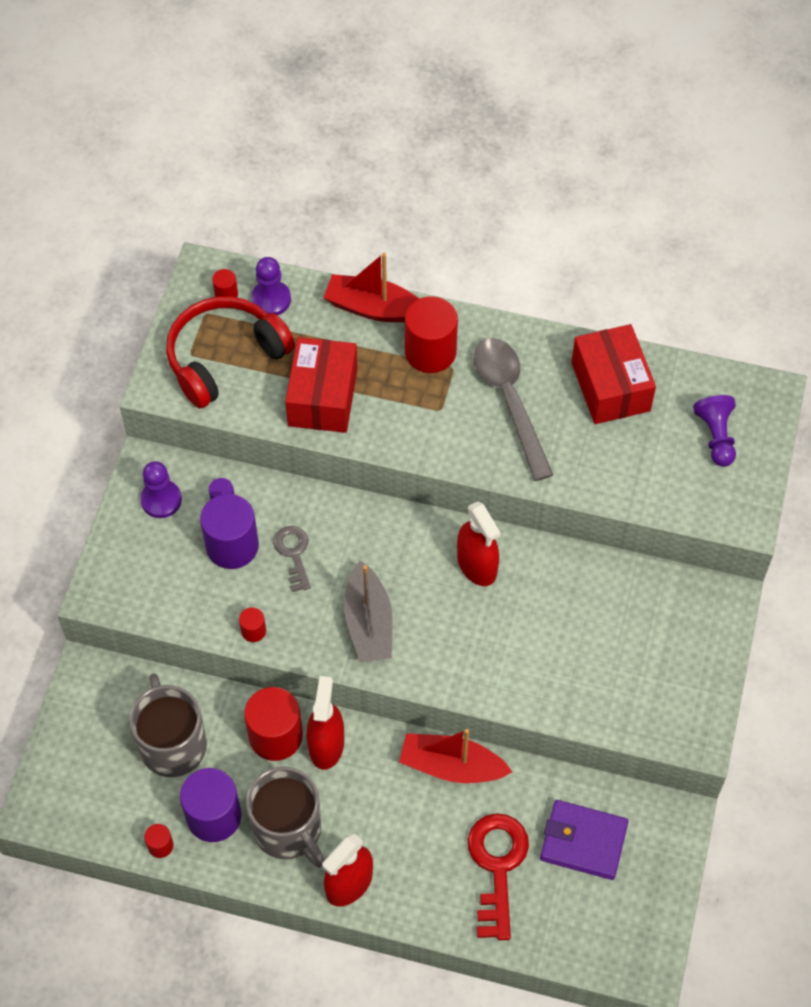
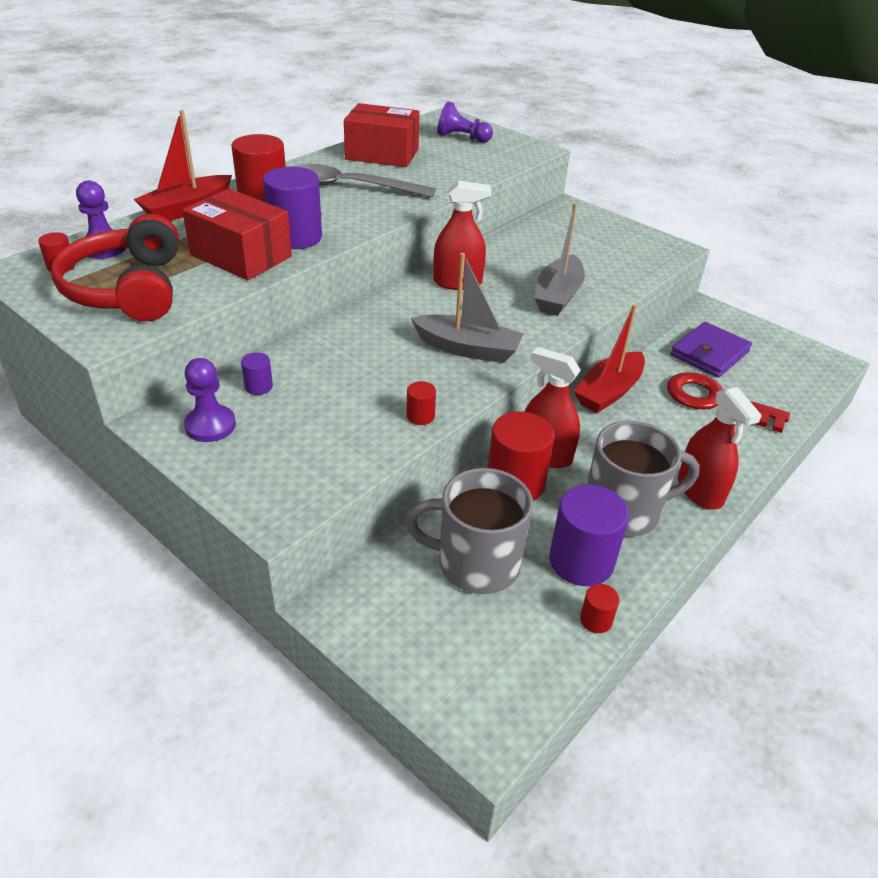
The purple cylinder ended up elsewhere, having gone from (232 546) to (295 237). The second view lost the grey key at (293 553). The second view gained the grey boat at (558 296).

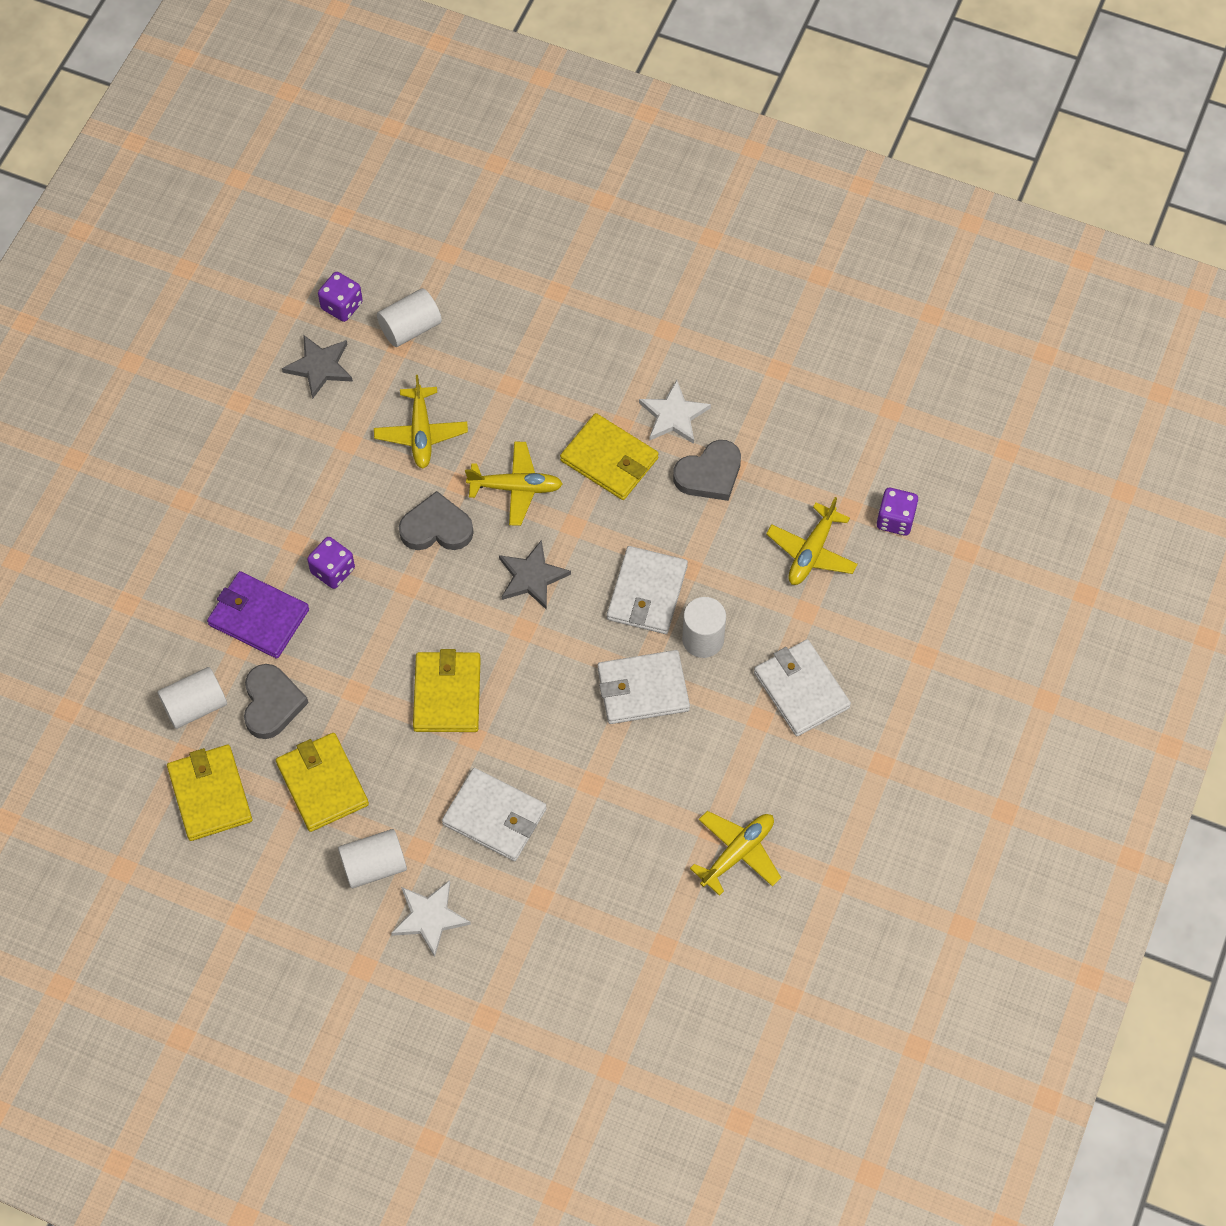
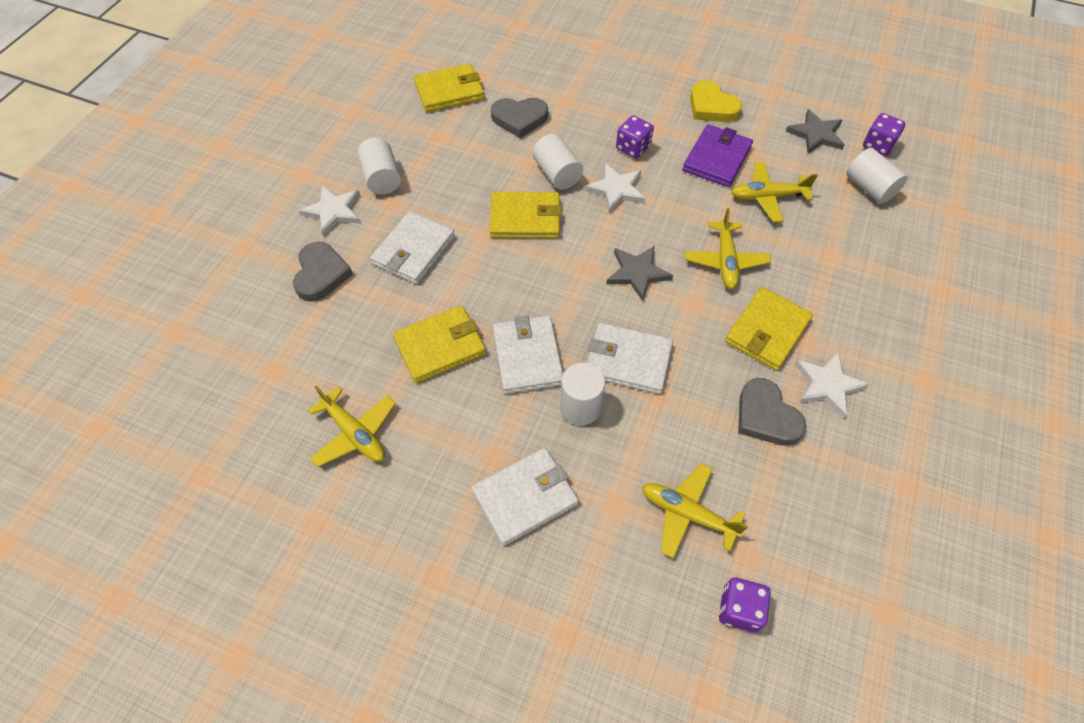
The white cylinder ended up elsewhere, having gone from (195 706) to (557 174). The purple wallet ended up elsewhere, having gone from (258 617) to (716 158). The yellow wallet ended up elsewhere, having gone from (322 784) to (440 346). The grey heart ended up elsewhere, having gone from (436 528) to (321 274). The second view gained the white star at (616 189). The second view gained the yellow heart at (711 106).

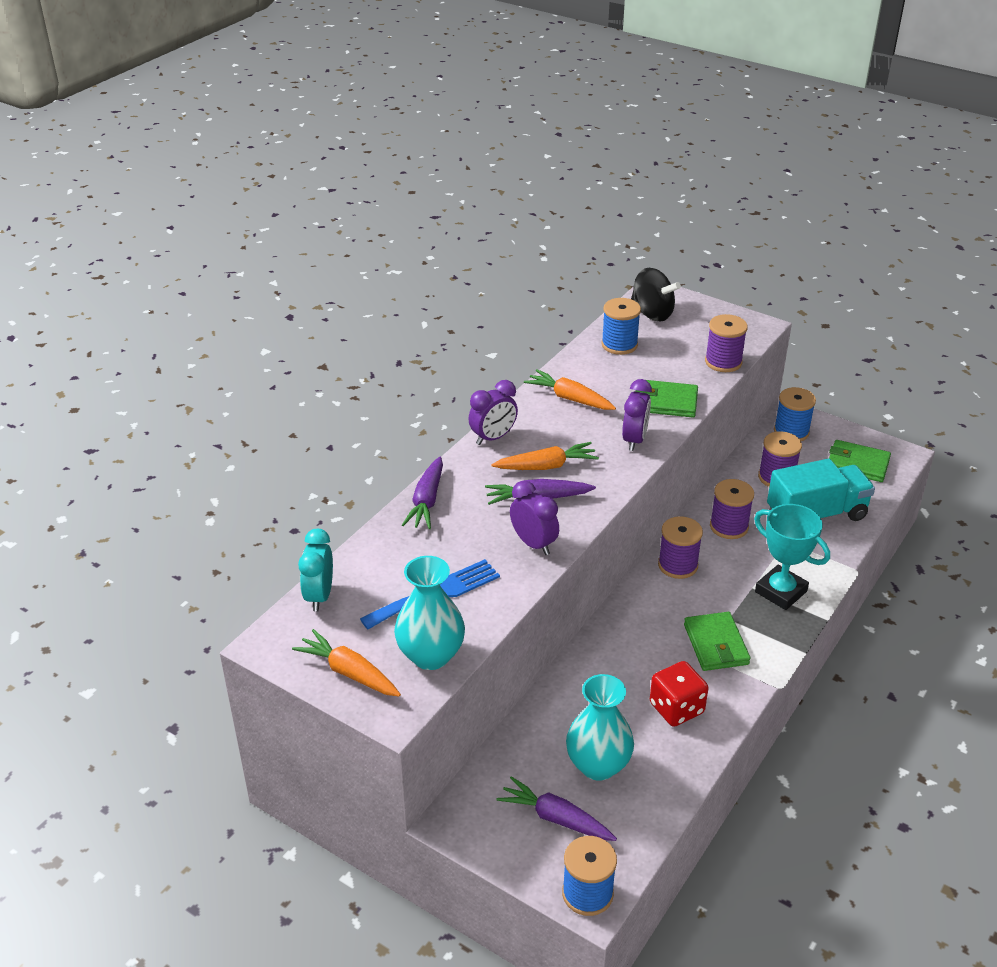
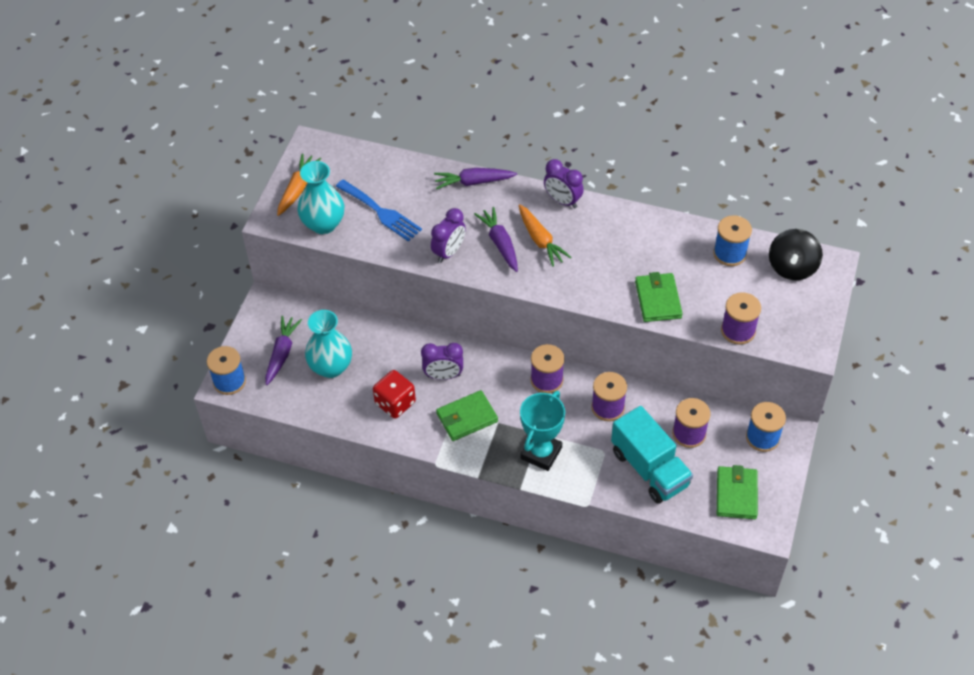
The second view lost the turquoise clock at (319 596). The second view lost the orange carrot at (570 398). The purple clock ended up elsewhere, having gone from (634 440) to (443 376).

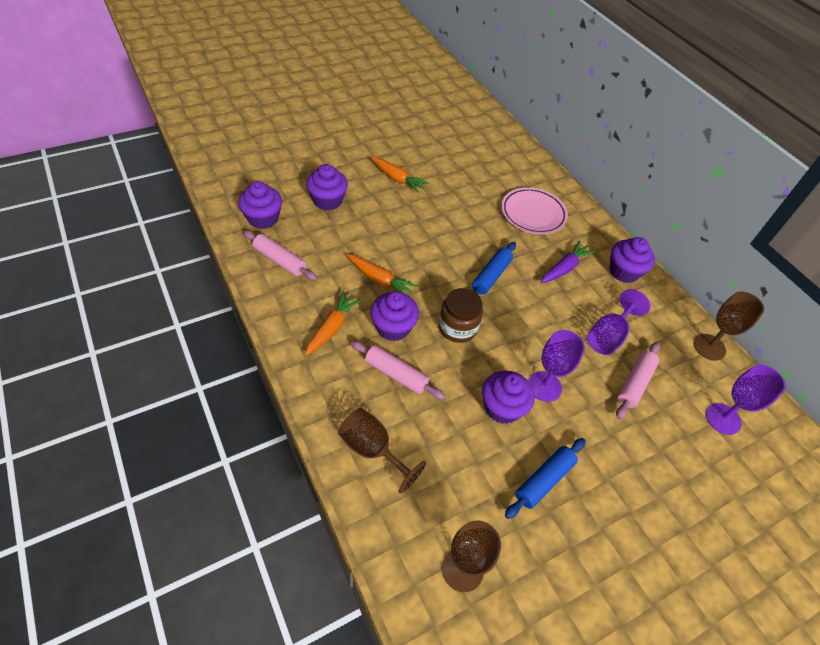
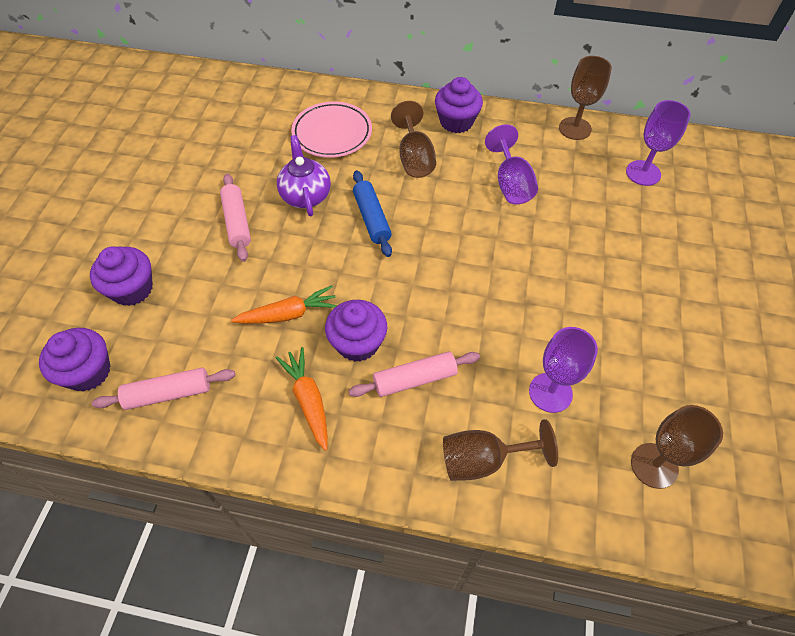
The second view lost the orange carrot at (397 178). The second view lost the brown jar at (457 327). The second view lost the purple cupcake at (502 407). The second view lost the blue rolling pin at (544 480). The purple goblet ended up elsewhere, having gone from (544 386) to (550 392). Where the purple carrot stood at (564 268), the brown goblet came to stand at (414 158). The pink rolling pin ended up elsewhere, having gone from (634 383) to (237 222). The second view gained the purple teapot at (306 196).

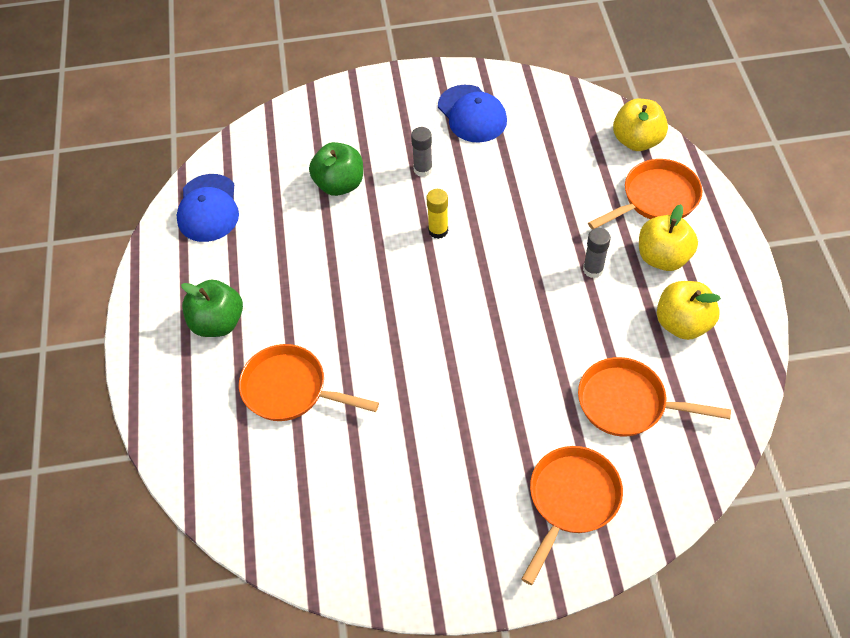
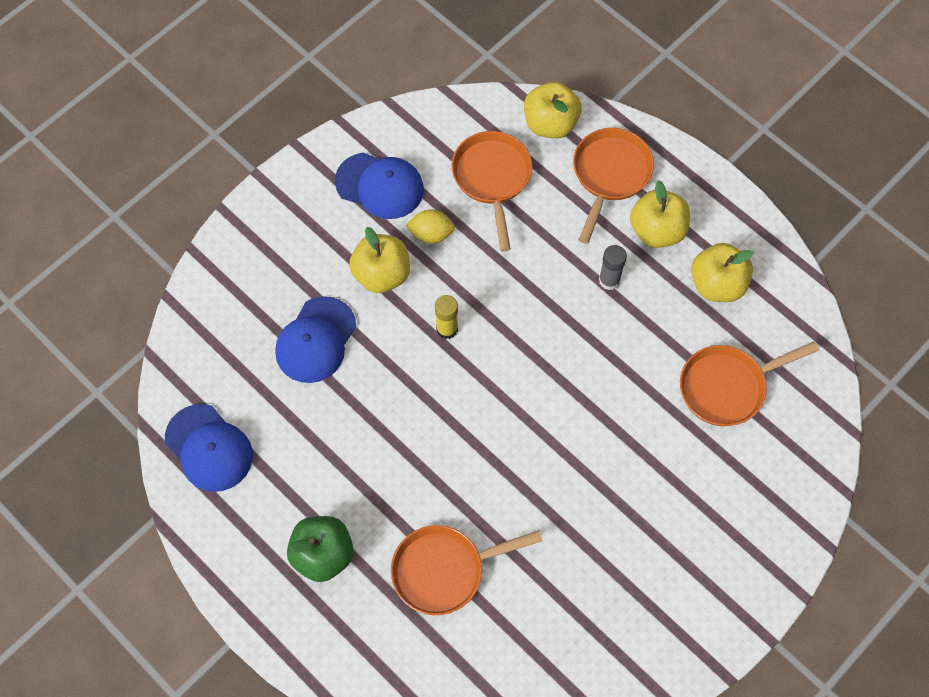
Where the green apple stood at (339 184), the blue cap came to stand at (316 340). Where the grey glue stick stood at (423 169), the yellow apple came to stand at (381 274). The orange pan ended up elsewhere, having gone from (571 500) to (492 178). The second view gained the yellow lemon at (431 234).

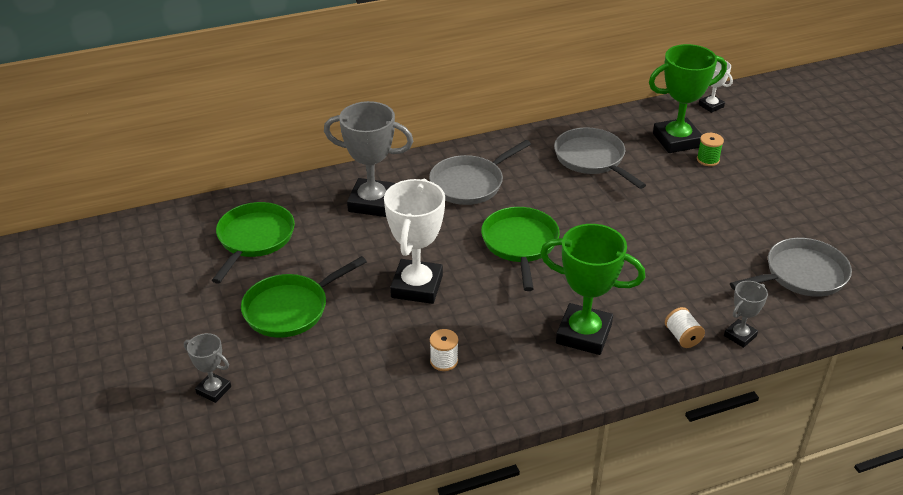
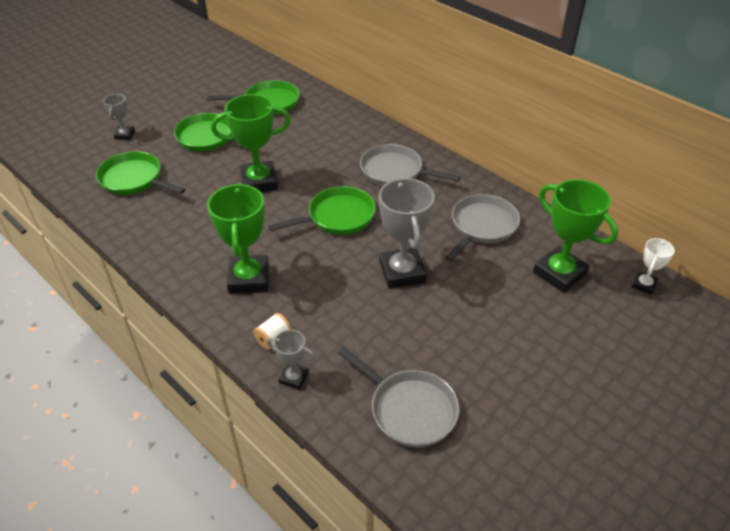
The grey trophy ended up elsewhere, having gone from (372 202) to (402 272). What was the white trophy at (417 286) turned into the green trophy at (259 182). The second view lost the white spool at (444 361). The second view lost the green spool at (708 159). The second view gained the green pan at (134 179).

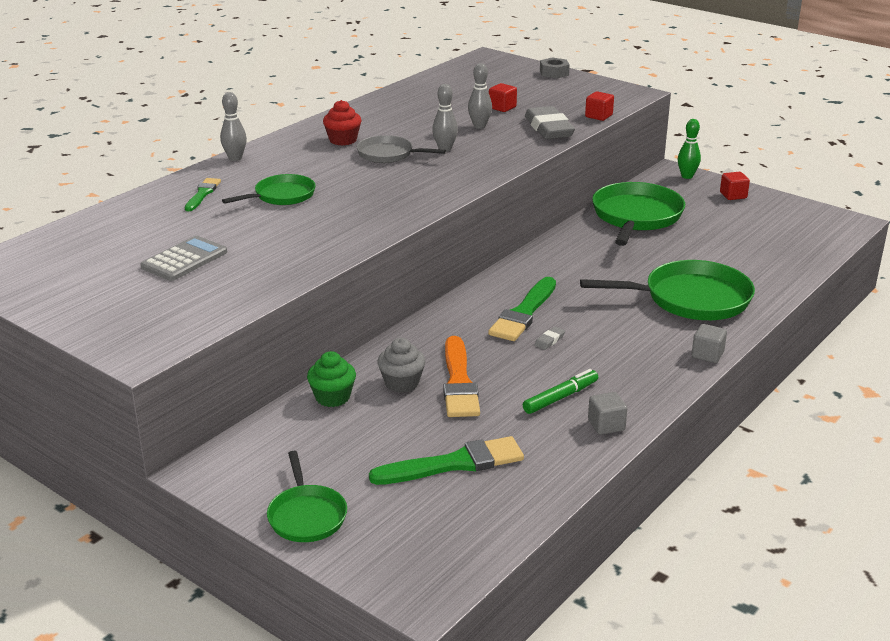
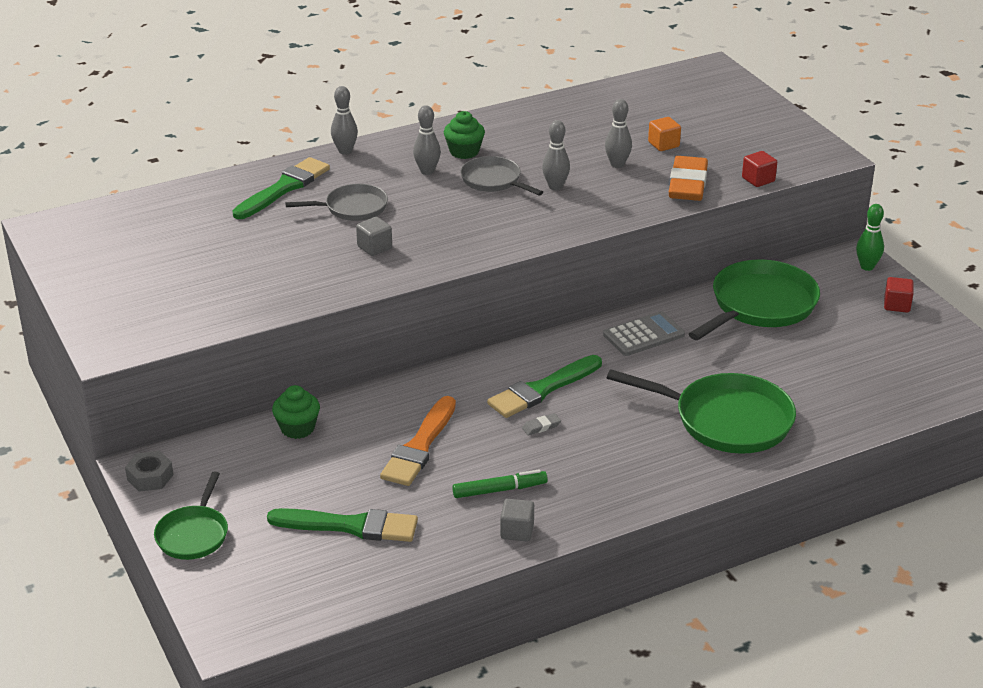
The grey calculator ended up elsewhere, having gone from (184 260) to (643 335). The size of the green brush at (202 194) changed by a factor of 1.74. What was the green pan at (281 196) turned into the grey pan at (352 208). What was the red cupcake at (343 140) turned into the green cupcake at (464 152). The second view lost the grey cupcake at (401 383). What was the red cube at (502 107) turned into the orange cube at (663 144). What was the grey eraser at (549 128) turned into the orange eraser at (688 184). The grey nut ended up elsewhere, having gone from (554 73) to (150 477). The grey cube ended up elsewhere, having gone from (707 355) to (374 247). The second view gained the grey bowling pin at (427 171).

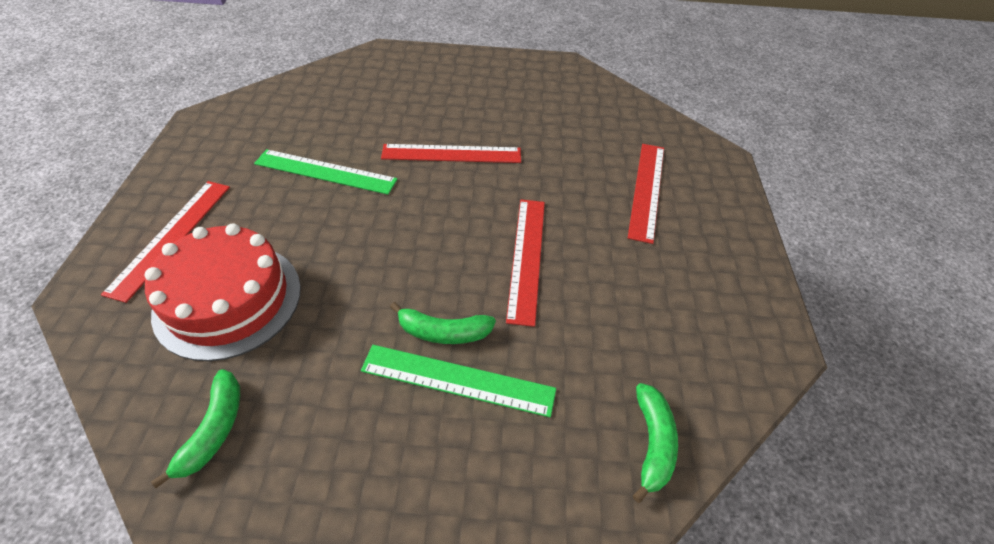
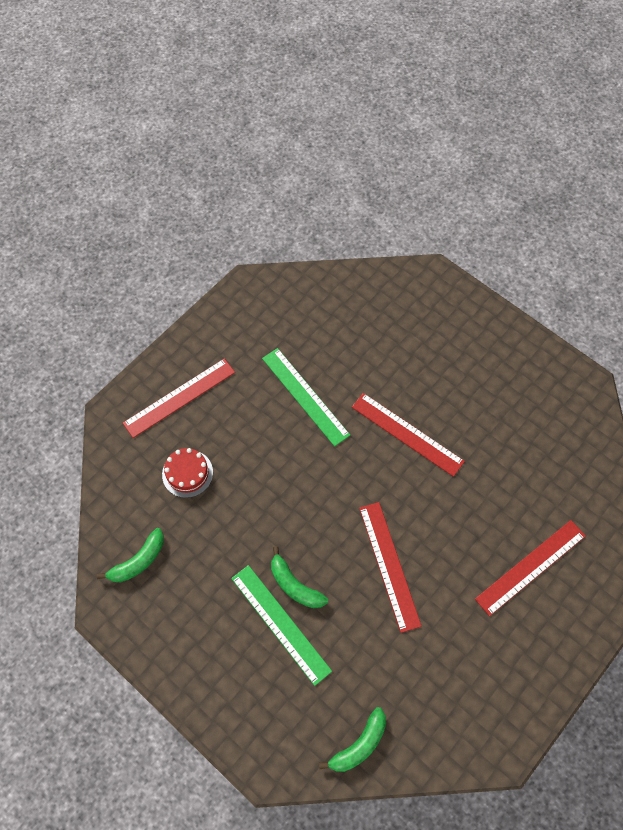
The size of the red cake at (228 299) changed by a factor of 0.51. The red ruler at (526 257) ended up facing another way, 60 degrees counterclockwise from before.

